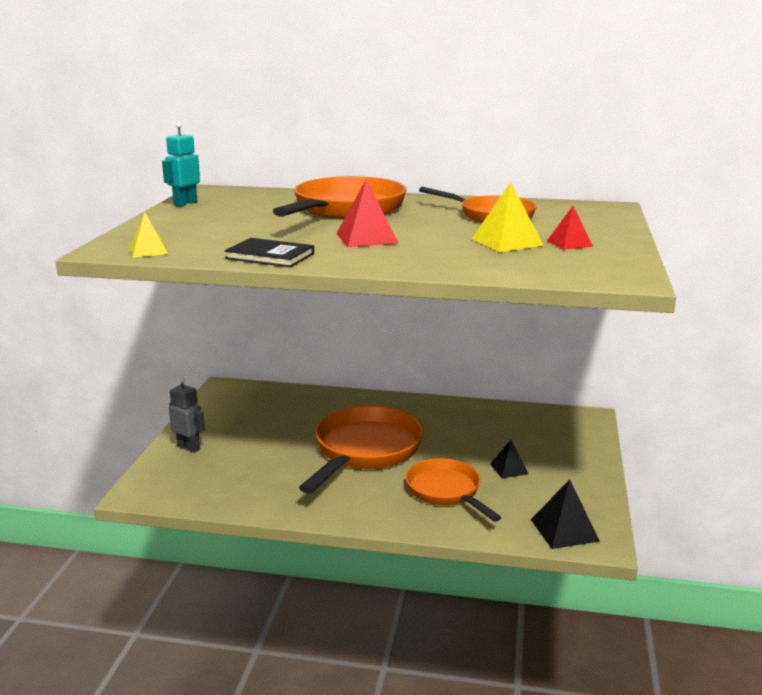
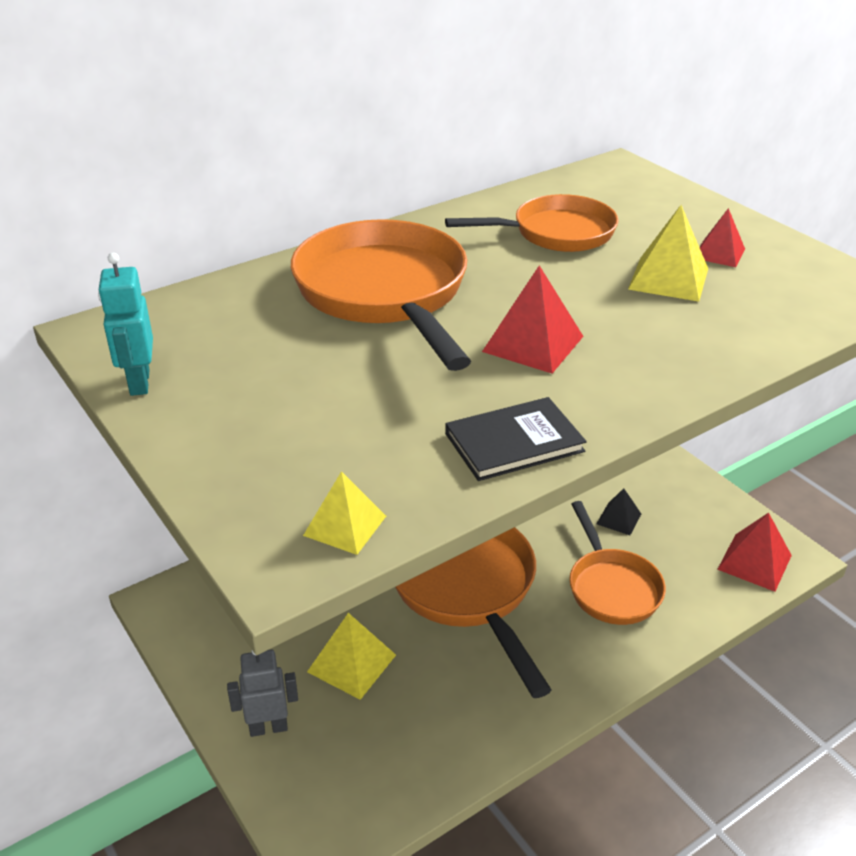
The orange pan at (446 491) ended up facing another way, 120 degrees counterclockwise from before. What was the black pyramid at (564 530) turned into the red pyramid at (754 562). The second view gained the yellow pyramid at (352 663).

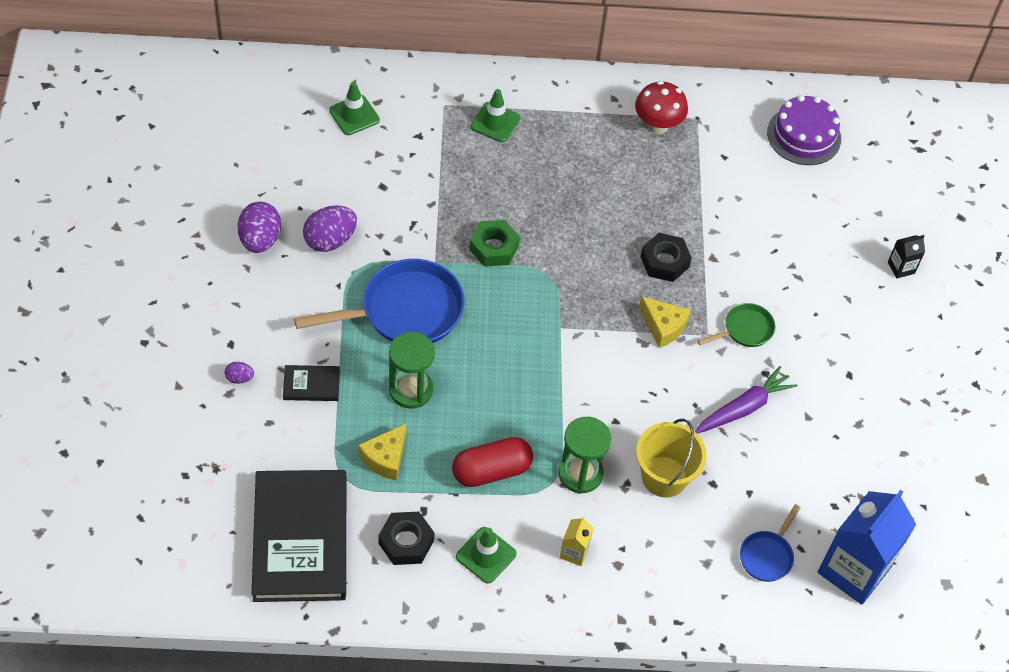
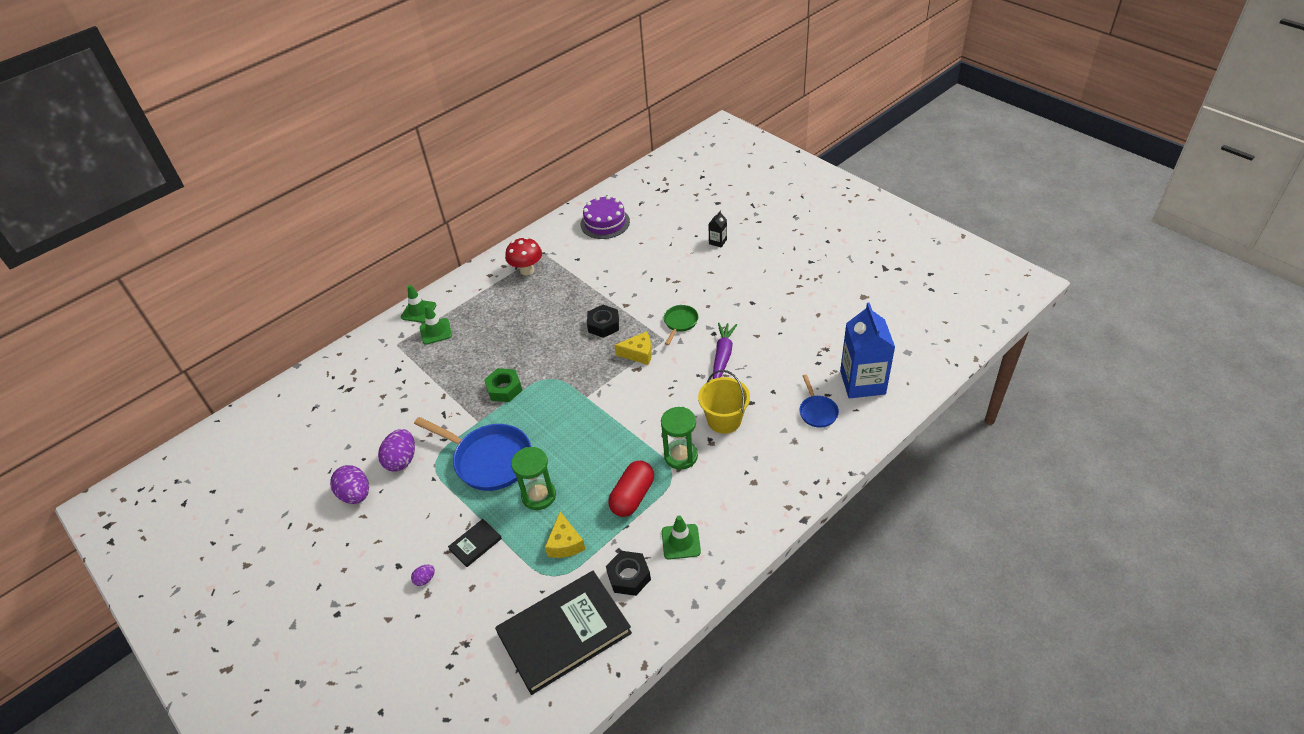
The black book at (300 538) ended up facing another way, 75 degrees counterclockwise from before. The blue pan at (404 311) ended up facing another way, 90 degrees clockwise from before. The green traffic cone ended up elsewhere, having gone from (354 115) to (418 311). The second view lost the yellow carton at (574 552).

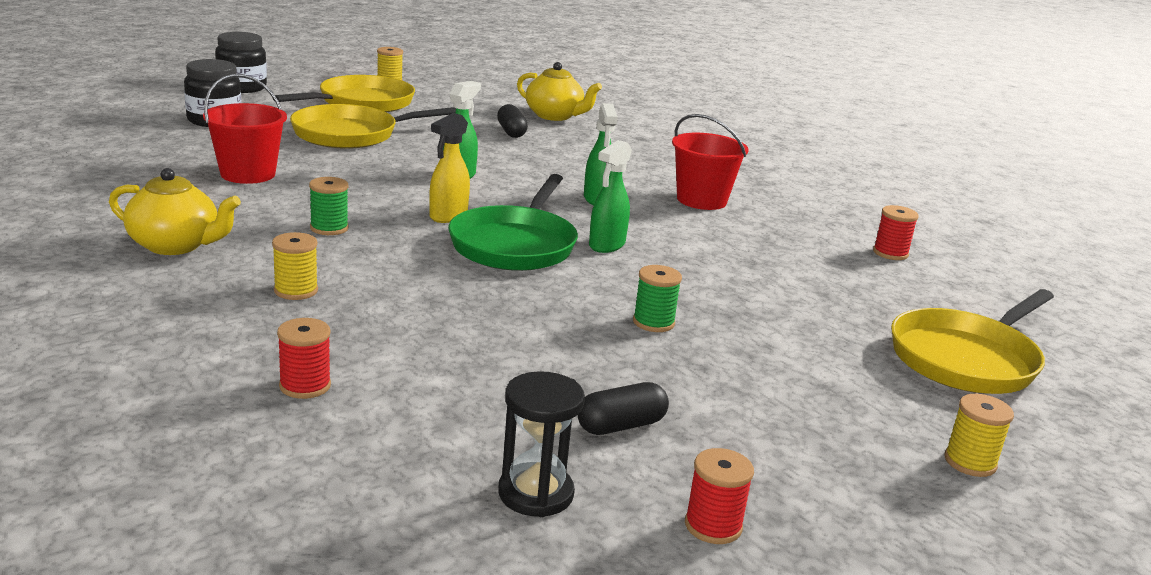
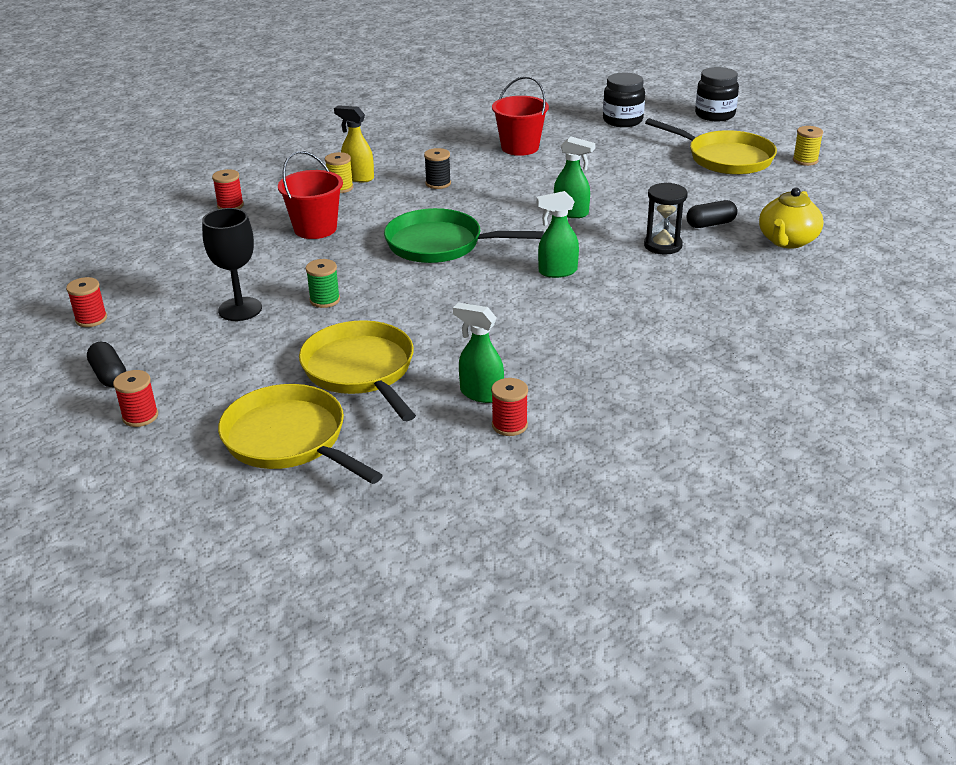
The second view lost the yellow teapot at (175 245). The yellow pan ended up elsewhere, having gone from (351 134) to (361 370). What was the green spool at (329 228) turned into the black spool at (438 183). The yellow spray bottle ended up elsewhere, having gone from (448 216) to (358 177). The black hourglass ended up elsewhere, having gone from (535 493) to (663 245). The black capsule ended up elsewhere, having gone from (621 426) to (109 375). The green spray bottle ended up elsewhere, having gone from (606 245) to (481 394). The red bucket ended up elsewhere, having gone from (701 200) to (315 229). What was the yellow spool at (970 462) turned into the red spool at (140 416). The second view gained the black goblet at (240 309).

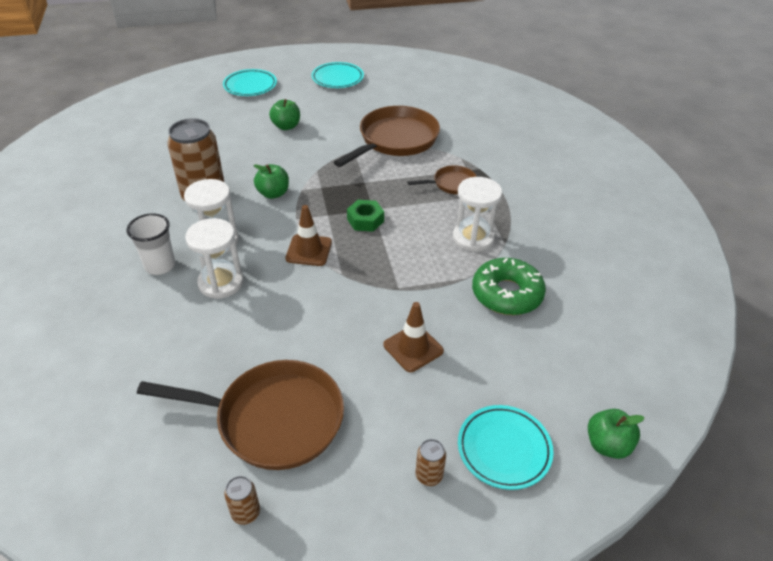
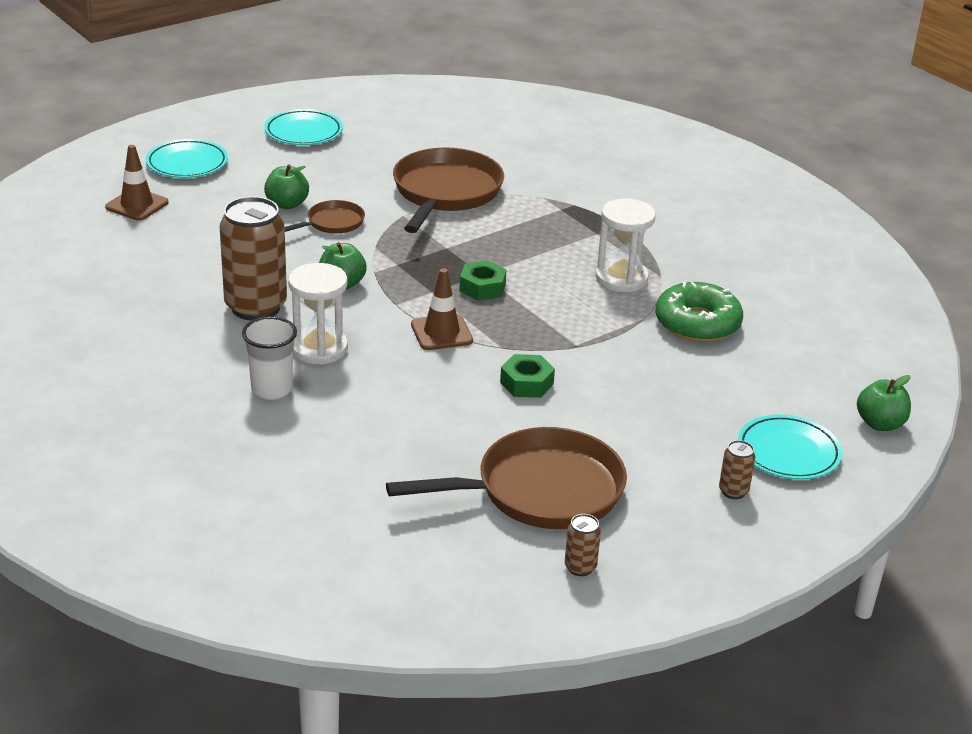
The second view lost the white hourglass at (221 283). The brown traffic cone ended up elsewhere, having gone from (413 348) to (137 205). The brown pan ended up elsewhere, having gone from (452 184) to (332 223). The second view gained the green nut at (526 383).

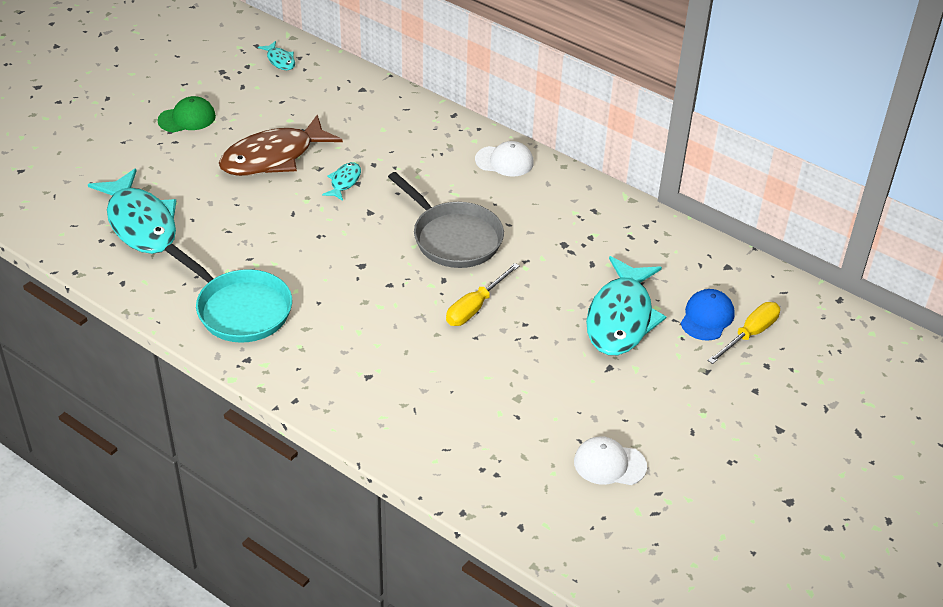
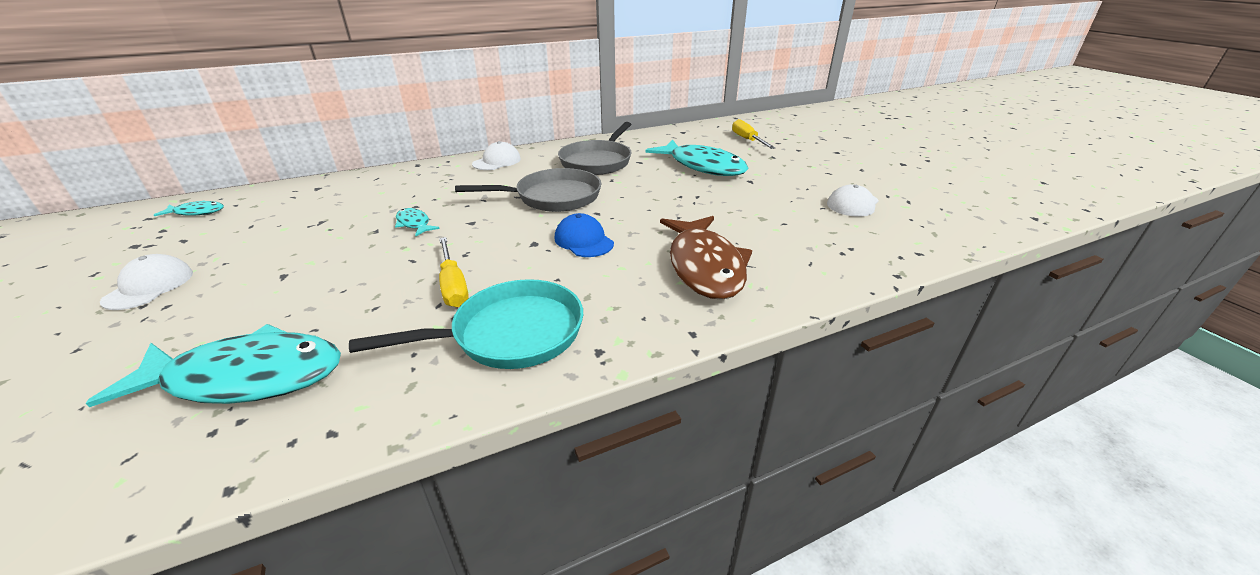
What was the green cap at (187 118) turned into the white cap at (149 286). The brown fish ended up elsewhere, having gone from (273 157) to (705 266). The yellow screwdriver ended up elsewhere, having gone from (475 307) to (453 285). The blue cap ended up elsewhere, having gone from (707 317) to (584 240). The second view gained the grey pan at (597 161).

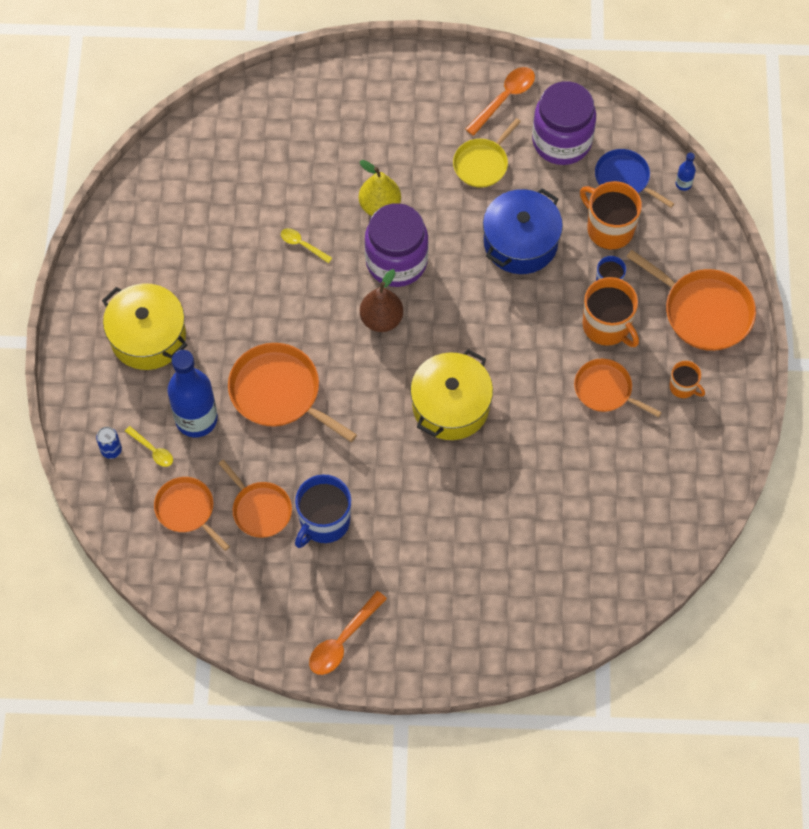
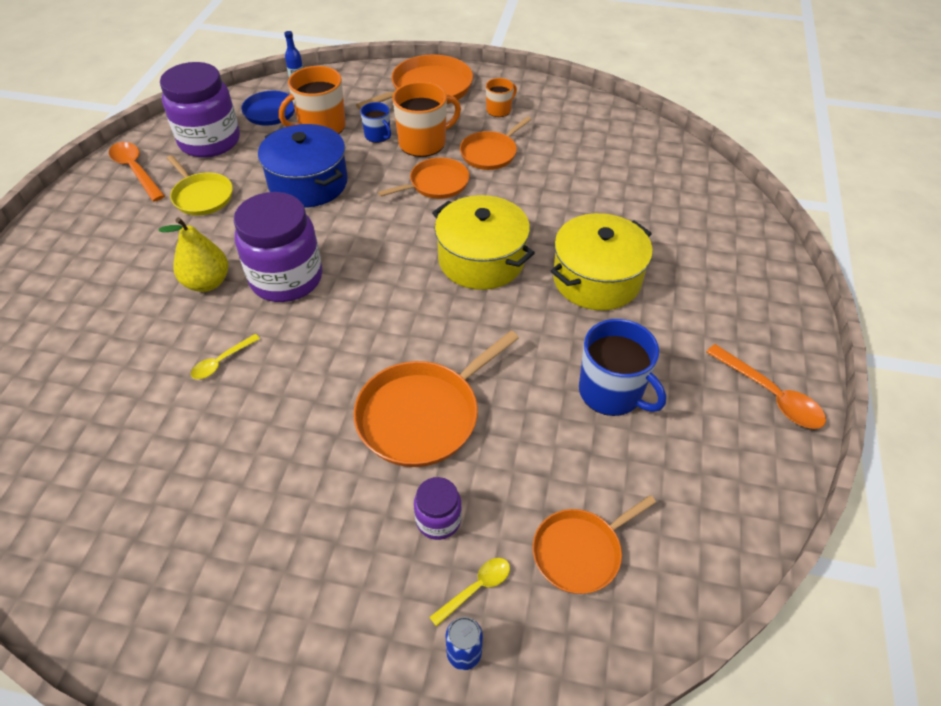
The yellow pot ended up elsewhere, having gone from (148 337) to (596 279). Where the blue bottle stood at (196 419), the purple jar came to stand at (438 520). The orange pan ended up elsewhere, having gone from (260 509) to (436 184). The second view lost the brown pear at (381 319).

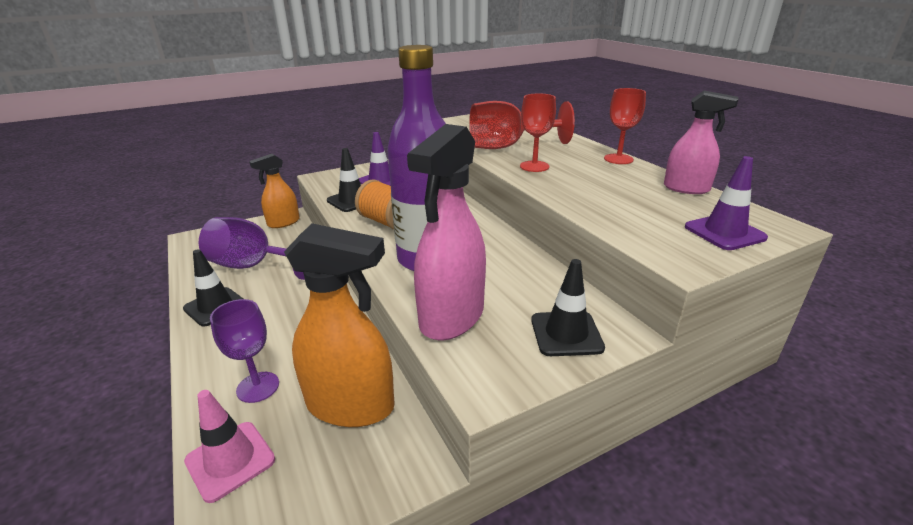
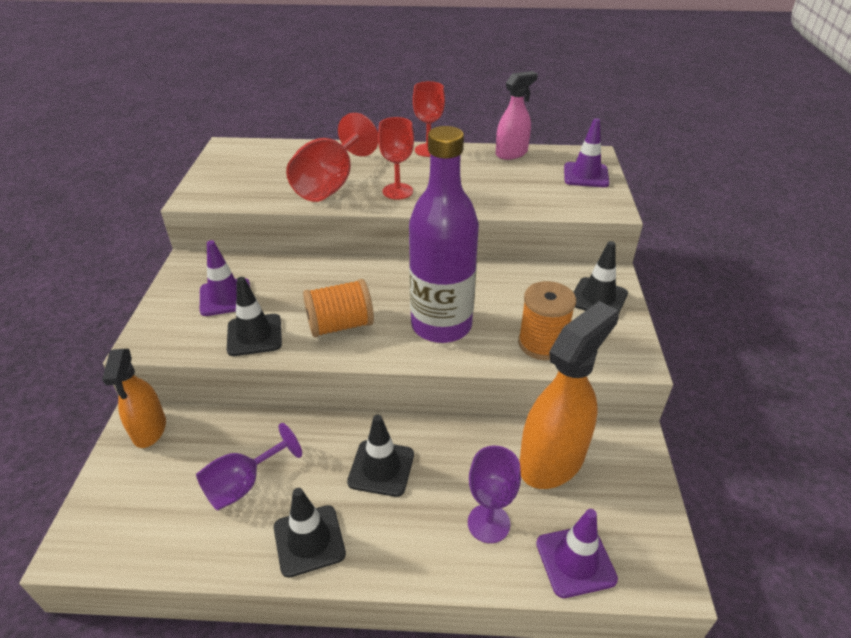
What was the pink traffic cone at (230 460) turned into the purple traffic cone at (575 561). The size of the purple goblet at (254 266) changed by a factor of 0.64. Where the pink spray bottle stood at (451 317), the orange spool came to stand at (542 343). The second view gained the black traffic cone at (381 468).

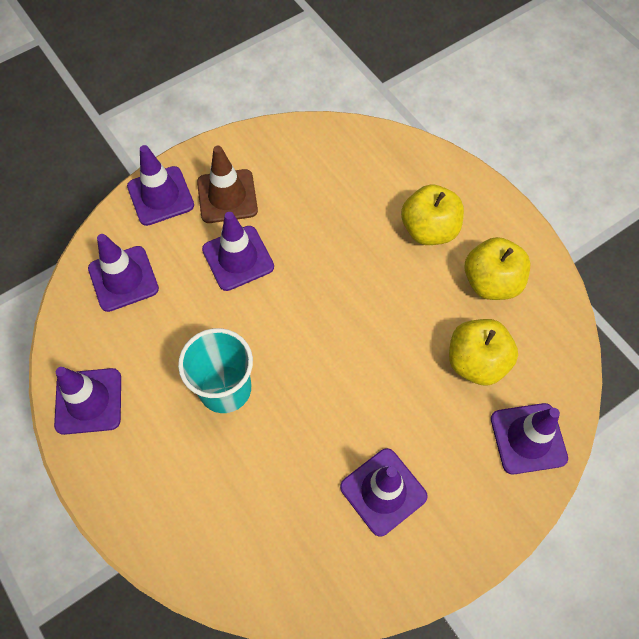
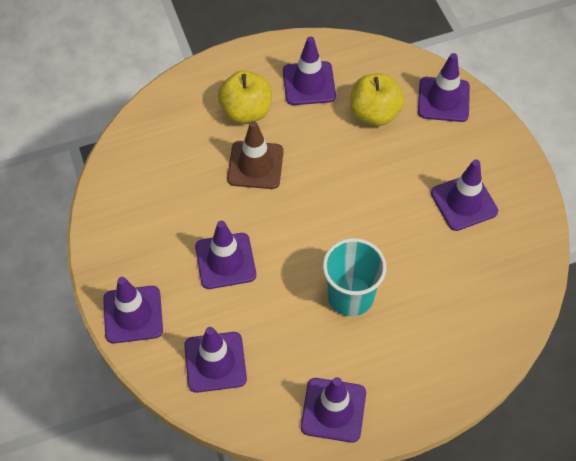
The brown traffic cone ended up elsewhere, having gone from (227 196) to (255 165). Where the yellow apple stood at (491 282), the purple traffic cone came to stand at (309 83).

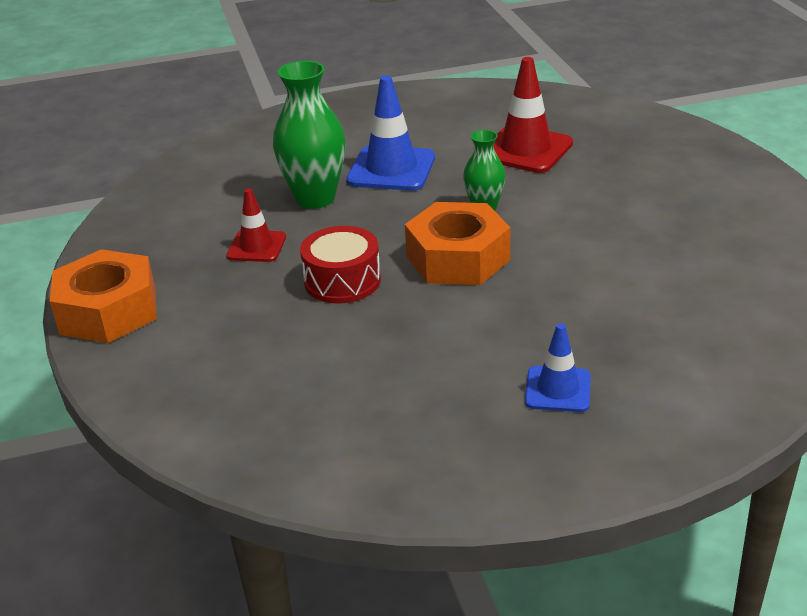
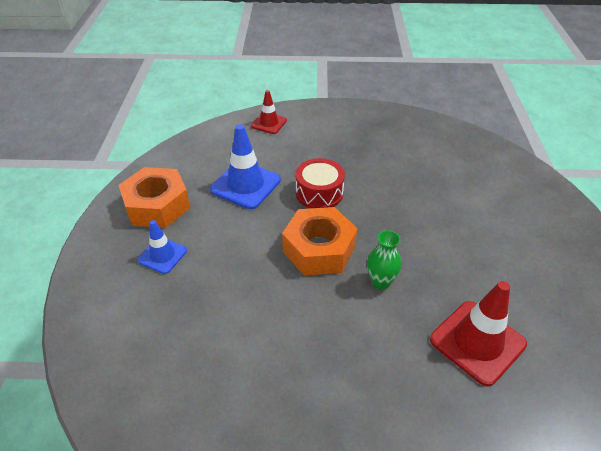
The orange nut ended up elsewhere, having gone from (108 311) to (157 205). The red traffic cone ended up elsewhere, having gone from (256 247) to (269 123). The second view lost the green vase at (315 198). The blue traffic cone ended up elsewhere, having gone from (391 169) to (245 185).

